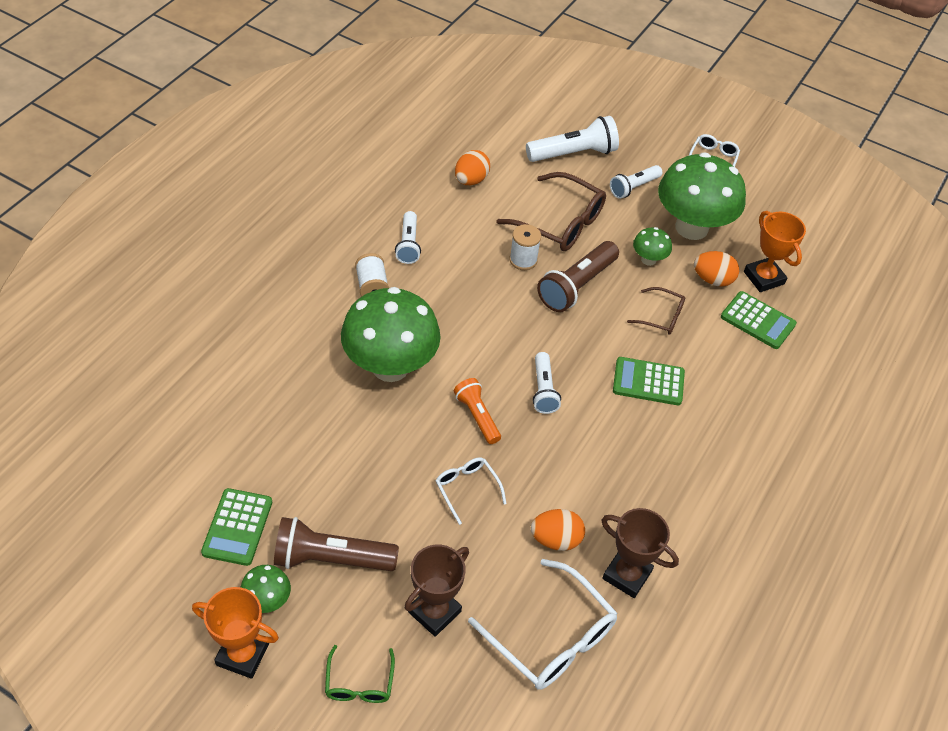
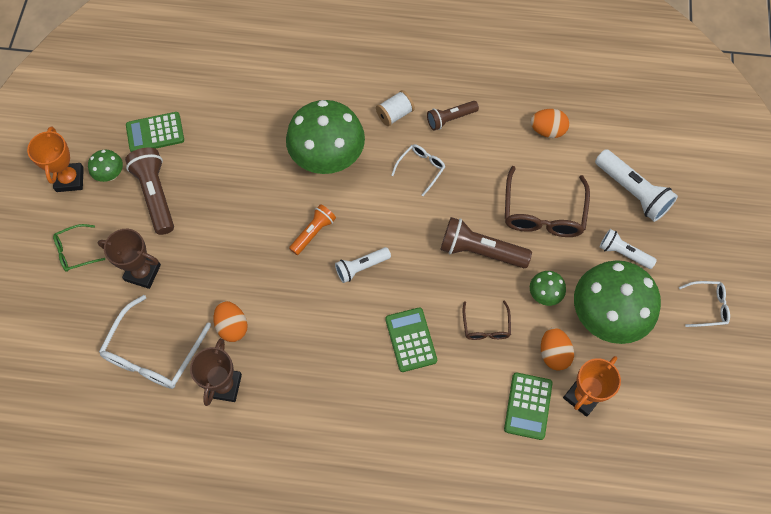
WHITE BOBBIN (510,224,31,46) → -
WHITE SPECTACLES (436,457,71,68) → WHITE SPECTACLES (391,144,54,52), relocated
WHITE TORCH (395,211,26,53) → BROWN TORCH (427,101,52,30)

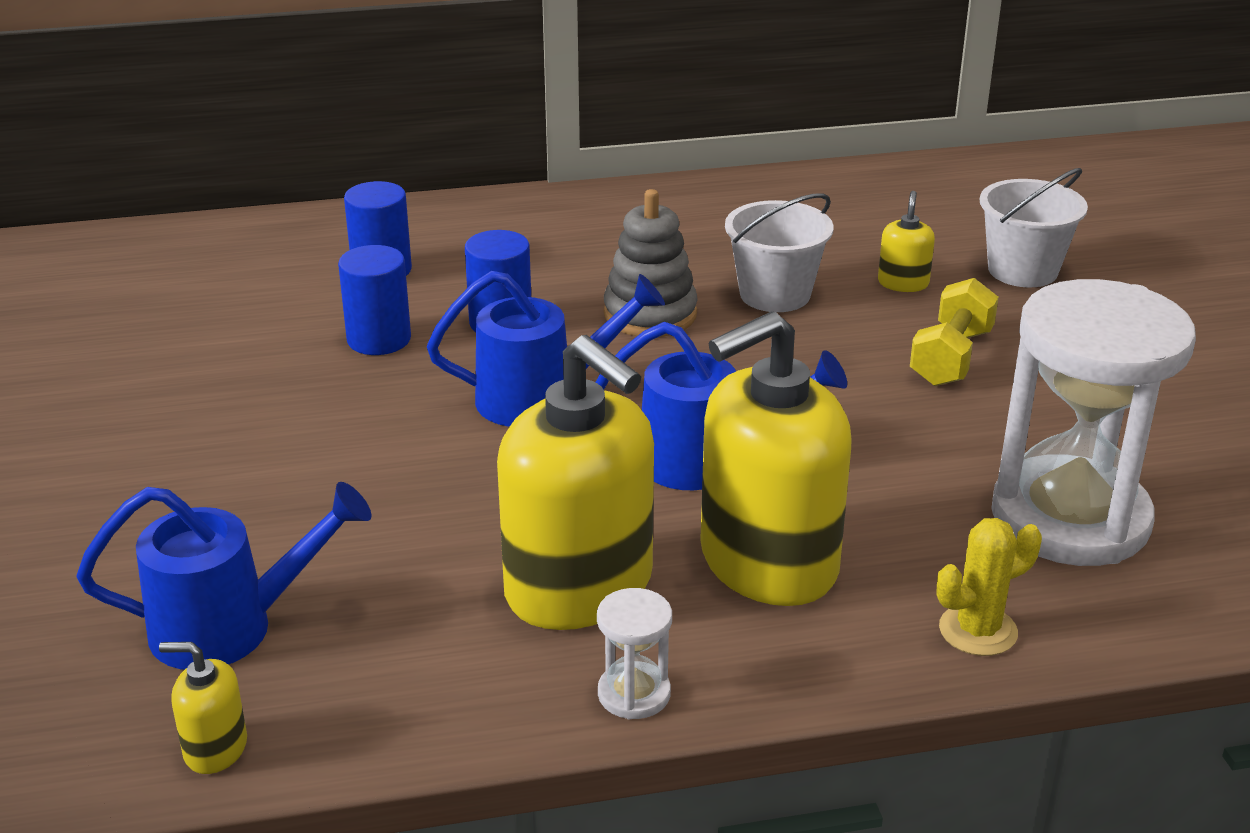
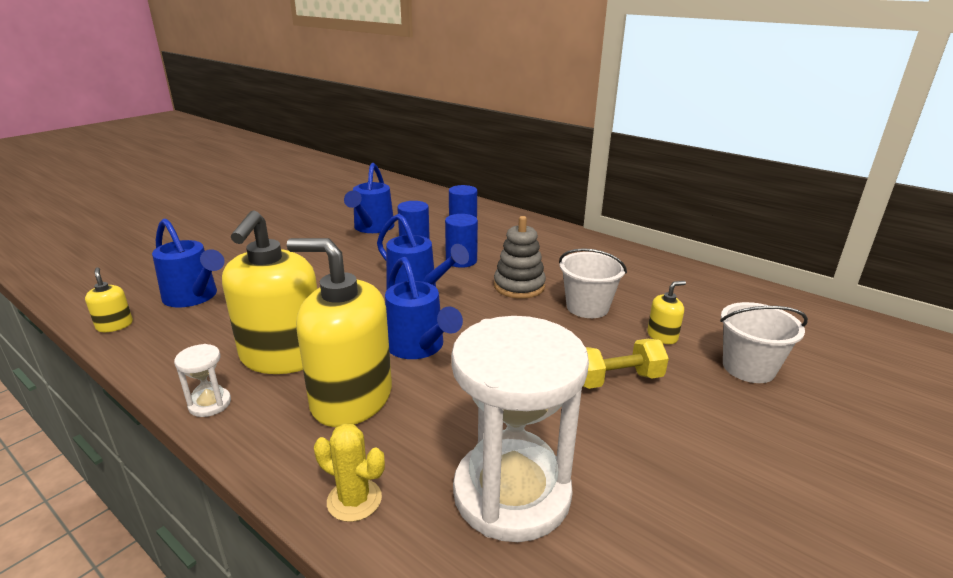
- → BLUE WATERING POT (344,163,50,70)

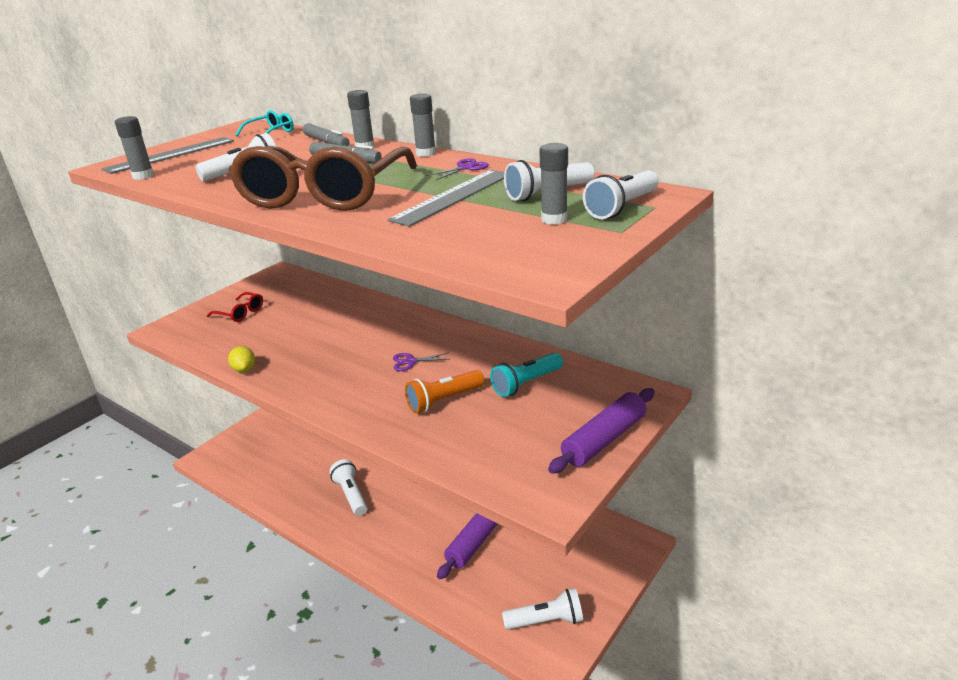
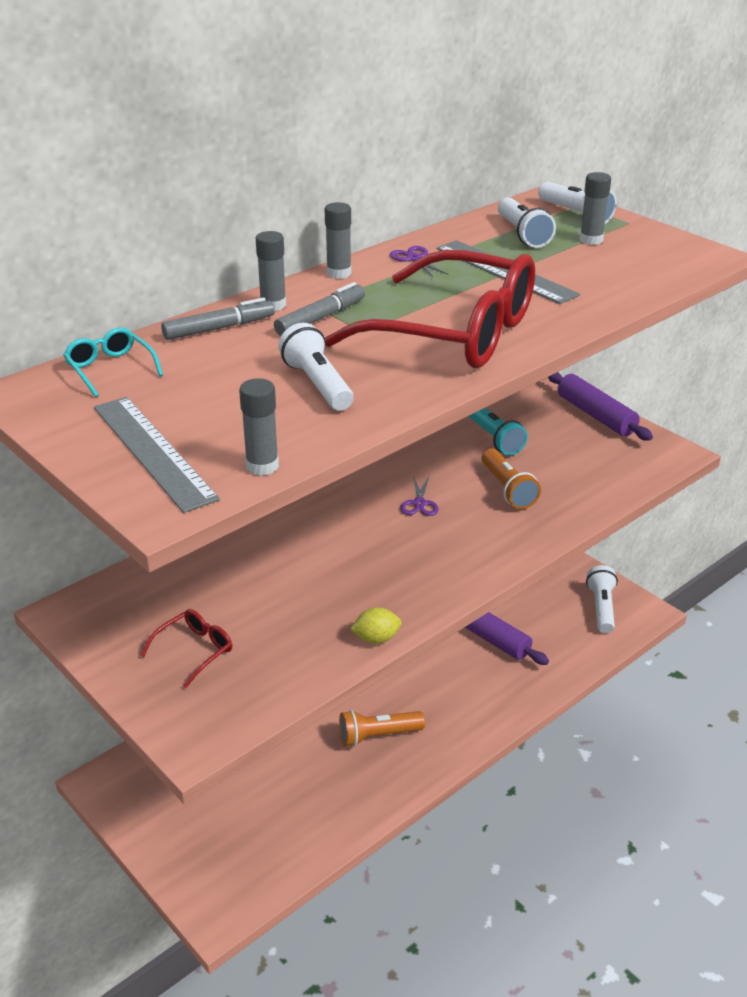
BROWN SPECTACLES (229,146,188,65) → RED SPECTACLES (325,250,210,118)
WHITE TORCH (329,459,38,57) → ORANGE-COLOURED TORCH (339,710,86,37)

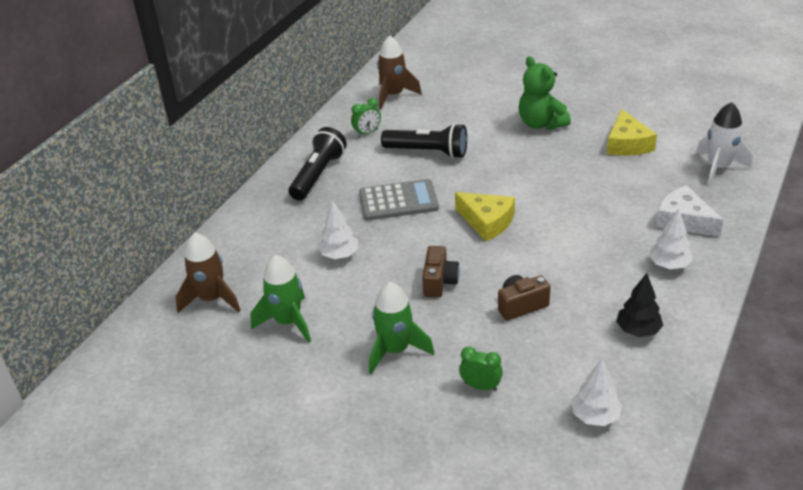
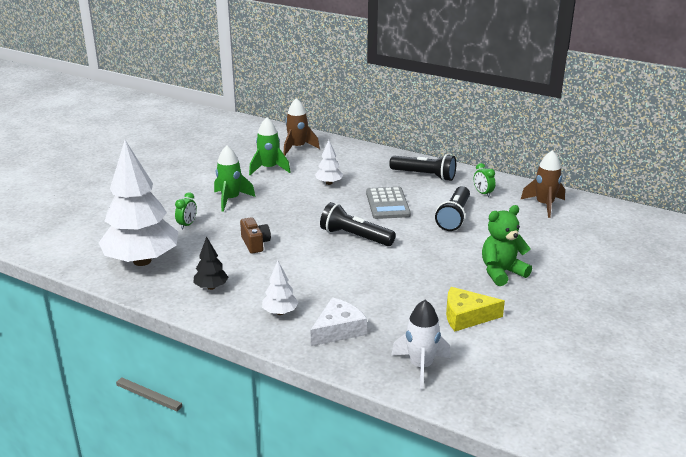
BROWN PHOTO CAMERA (422,246,38,52) → -
YELLOW CHEESE (455,192,60,49) → EBONY TORCH (320,202,76,44)
WHITE FIR TREE (571,359,51,67) → WHITE FIR TREE (99,140,79,126), x2.34

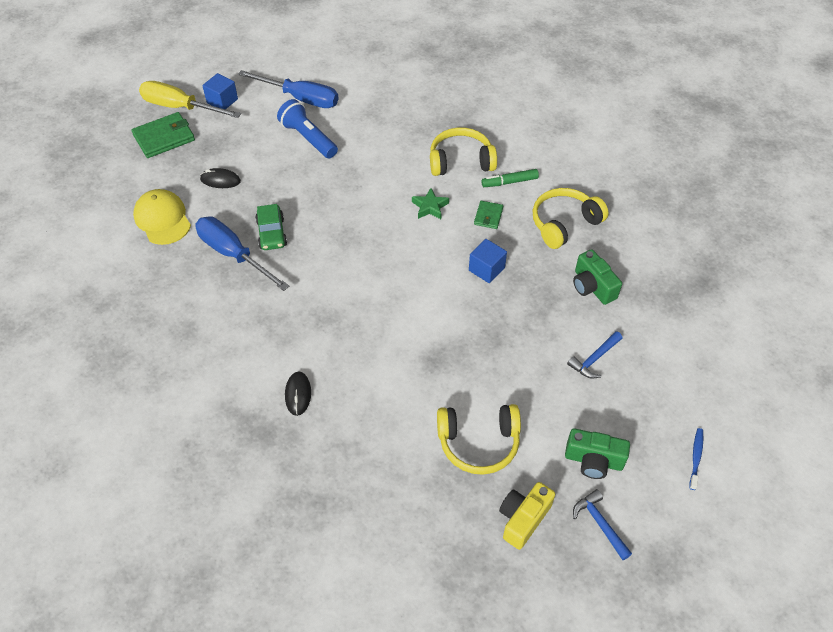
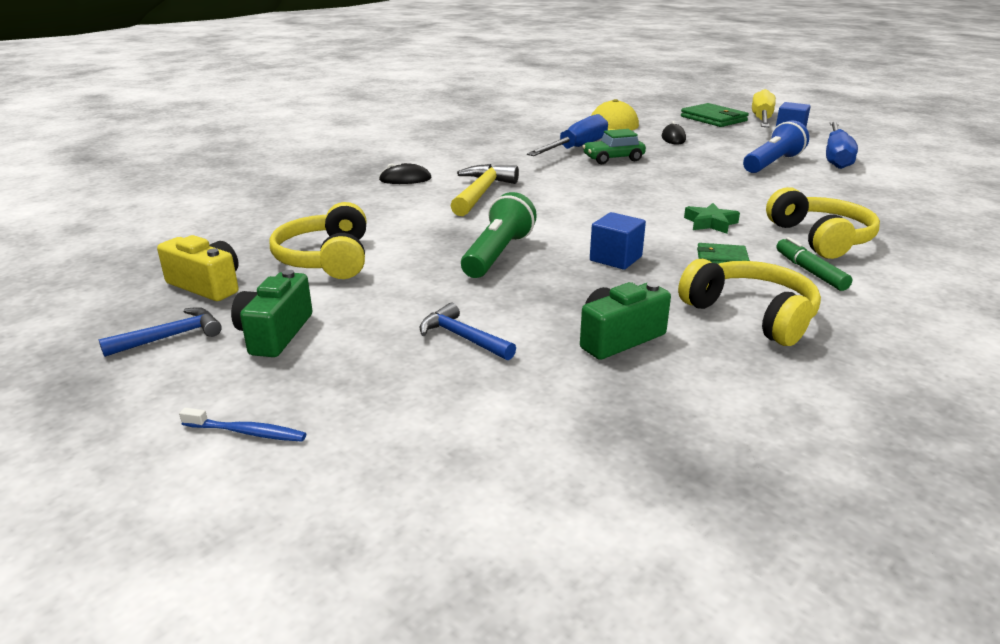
- → YELLOW CARPENTER'S HAMMER (451,164,68,52)
- → EMERALD TORCH (461,192,76,86)

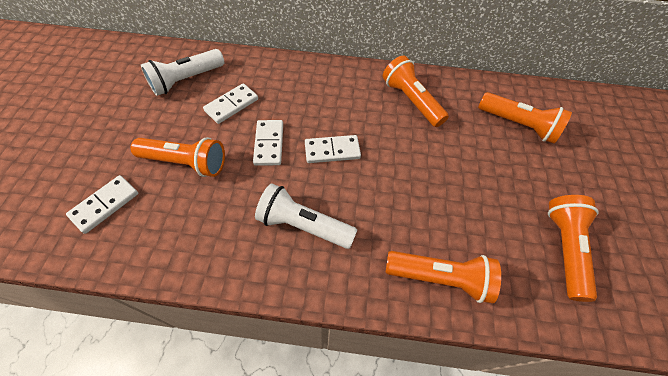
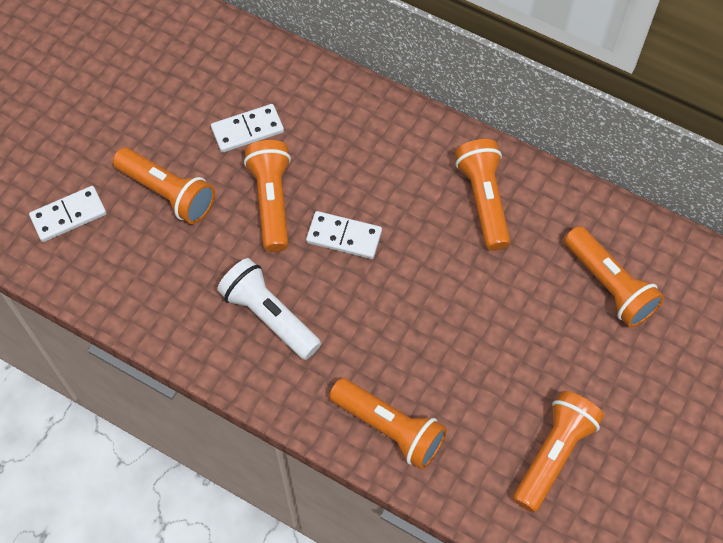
WHITE TORCH (141,49,83,47) → -
WHITE DOMINO TILE (253,120,30,46) → ORANGE-COLOURED TORCH (244,140,47,112)

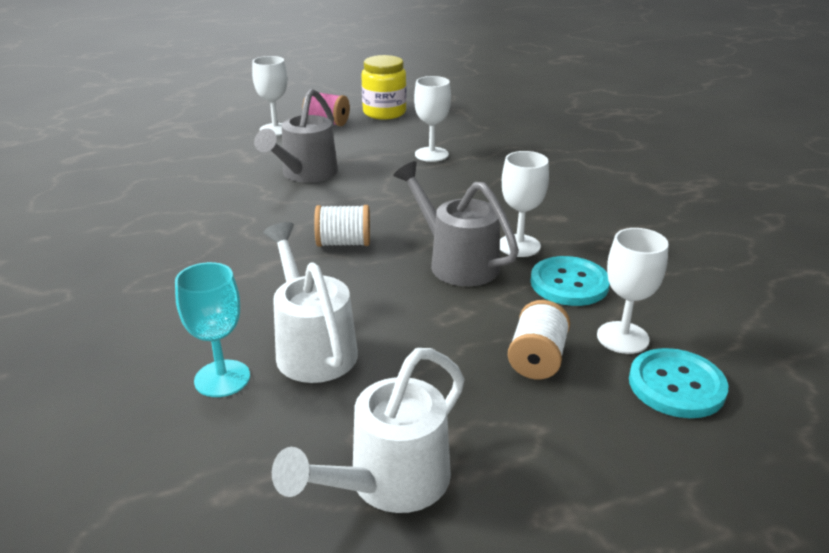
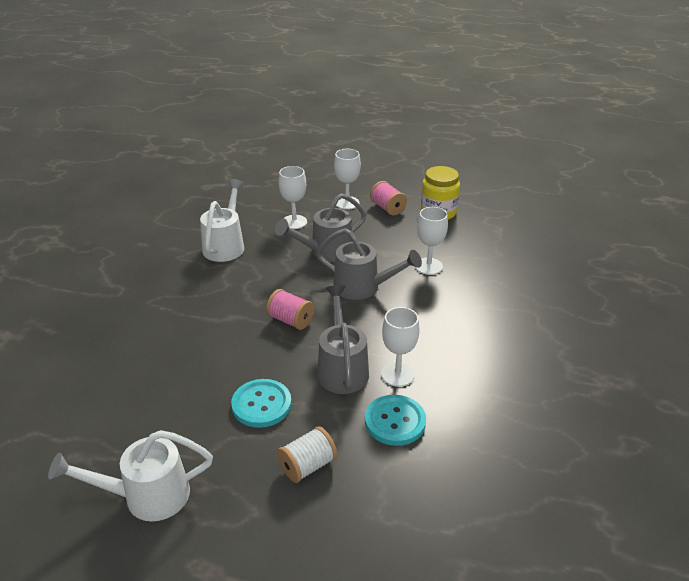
TEAL GOBLET (175,262,75,135) → -
- → GREY WATERING POT (316,228,106,72)
WHITE WATERING POT (263,222,95,161) → WHITE WATERING POT (200,179,44,83), relocated
WHITE GOBLET (597,228,72,126) → WHITE GOBLET (279,166,28,63), relocated
TEAL SEWING BUTTON (629,348,100,70) → TEAL SEWING BUTTON (231,379,61,49), relocated
WHITE BOBBIN (314,205,56,42) → ROSE-PINK BOBBIN (266,289,48,41)

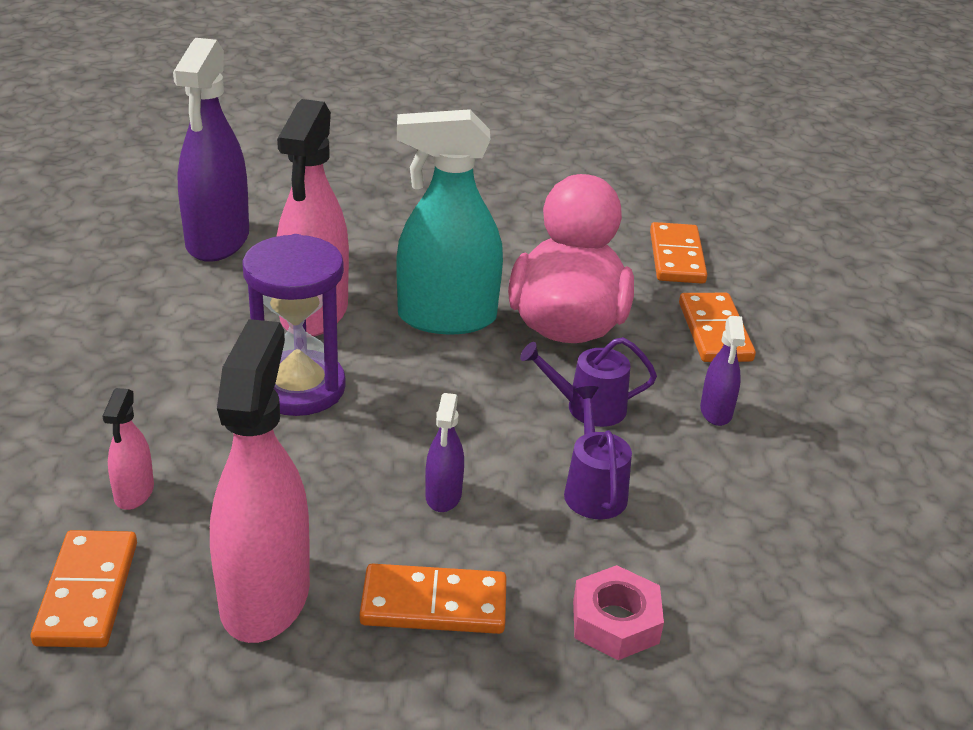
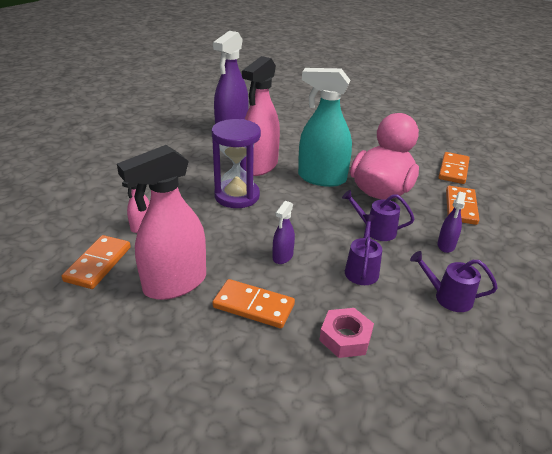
- → VIOLET WATERING POT (410,251,88,61)
ROSE-PINK SPRAY BOTTLE (210,319,100,324) → ROSE-PINK SPRAY BOTTLE (117,145,89,155), 150 degrees counterclockwise

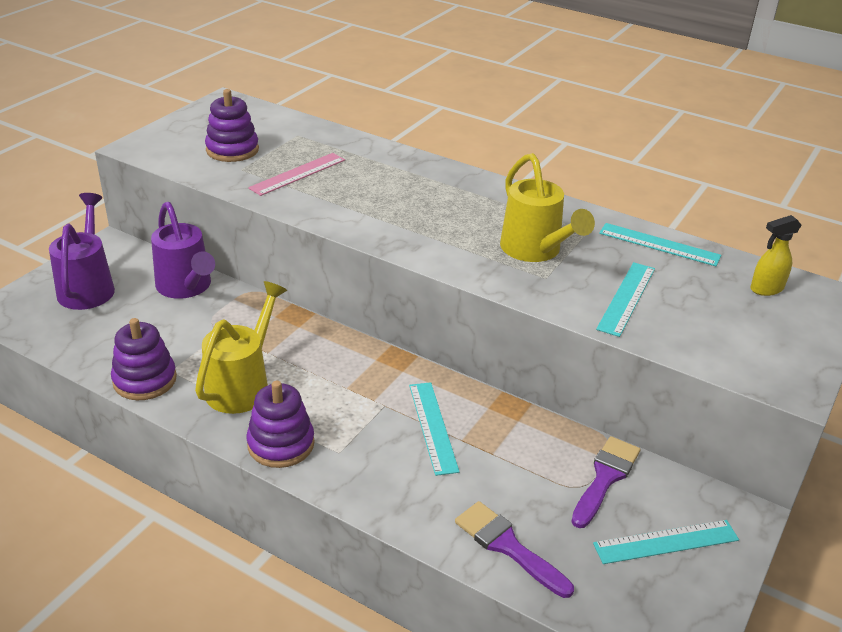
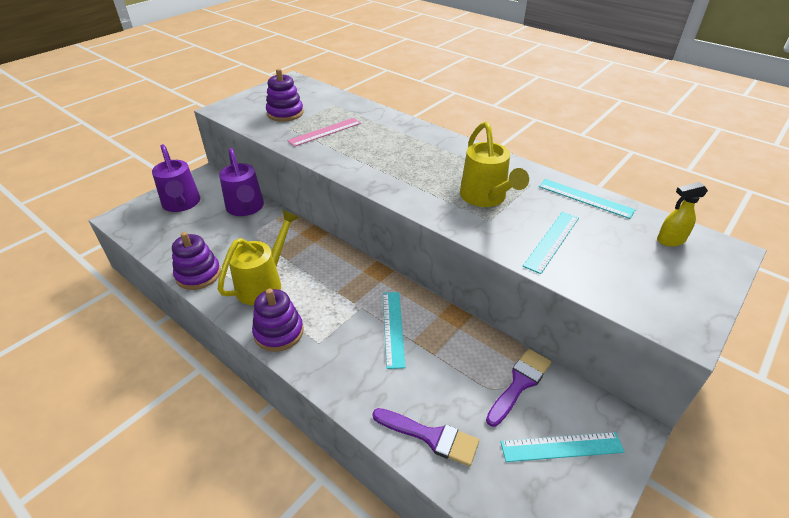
VIOLET WATERING POT (49,193,66,117) → VIOLET WATERING POT (152,144,48,68), 150 degrees clockwise
VIOLET PAINT BRUSH (455,501,119,97) → VIOLET PAINT BRUSH (372,408,107,59), 150 degrees clockwise

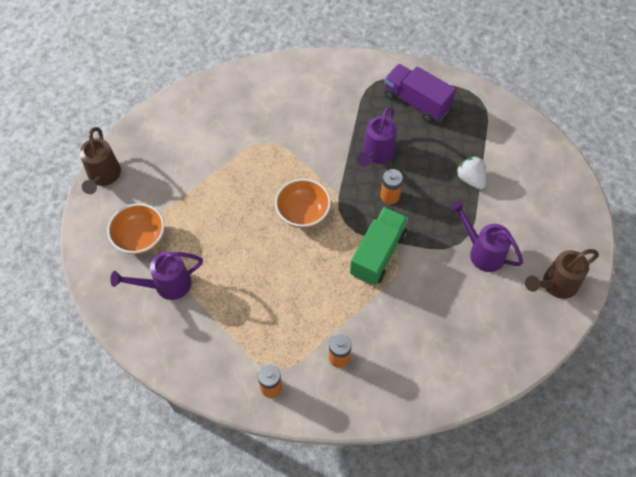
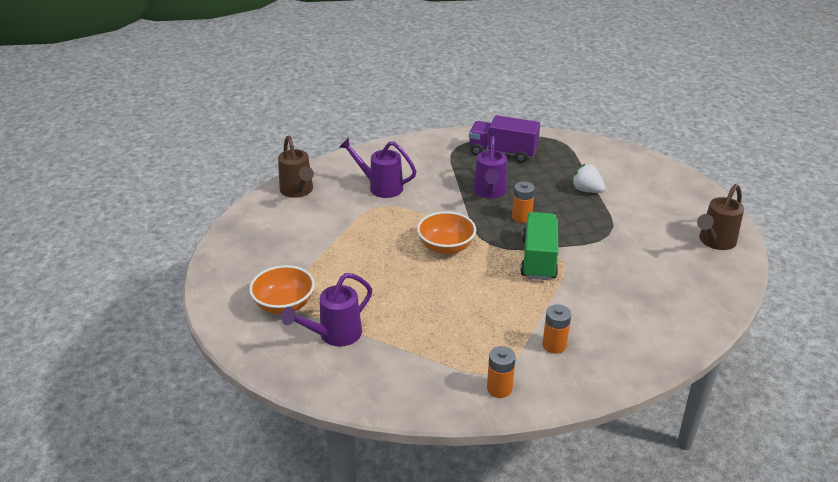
BROWN WATERING POT (80,127,41,67) → BROWN WATERING POT (278,136,36,62), relocated
VIOLET WATERING POT (450,200,73,72) → VIOLET WATERING POT (339,138,78,60), relocated

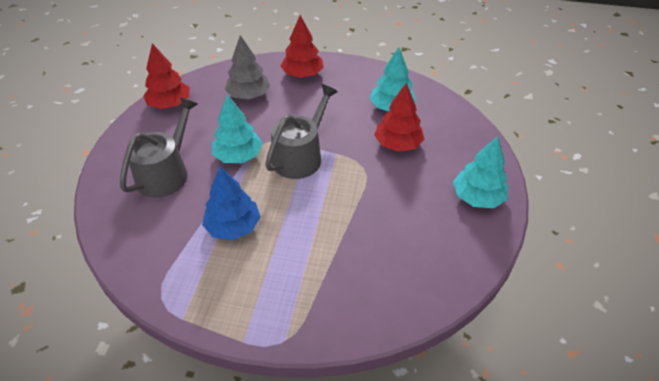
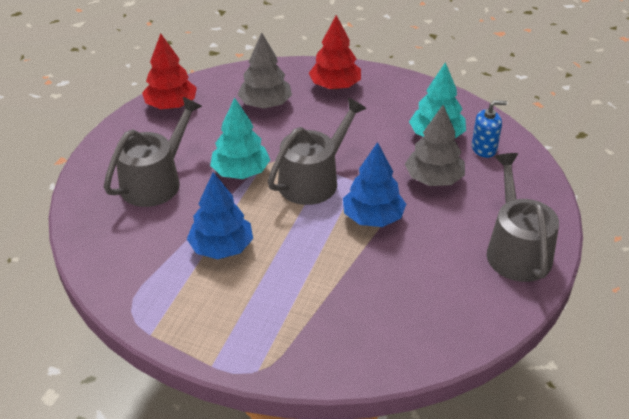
- → BLUE FIR TREE (343,142,63,85)
- → BLUE SOAP PUMP (472,100,35,58)
TEAL FIR TREE (453,136,55,72) → GREY WATERING POT (487,153,72,129)
RED FIR TREE (374,83,50,69) → GREY FIR TREE (405,105,60,81)

